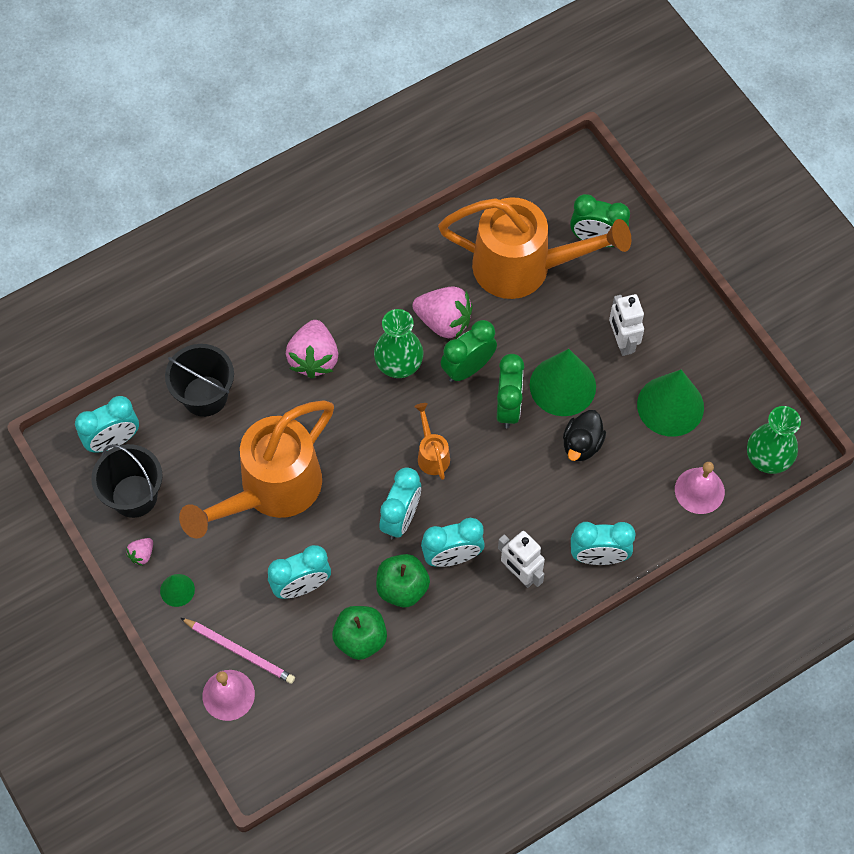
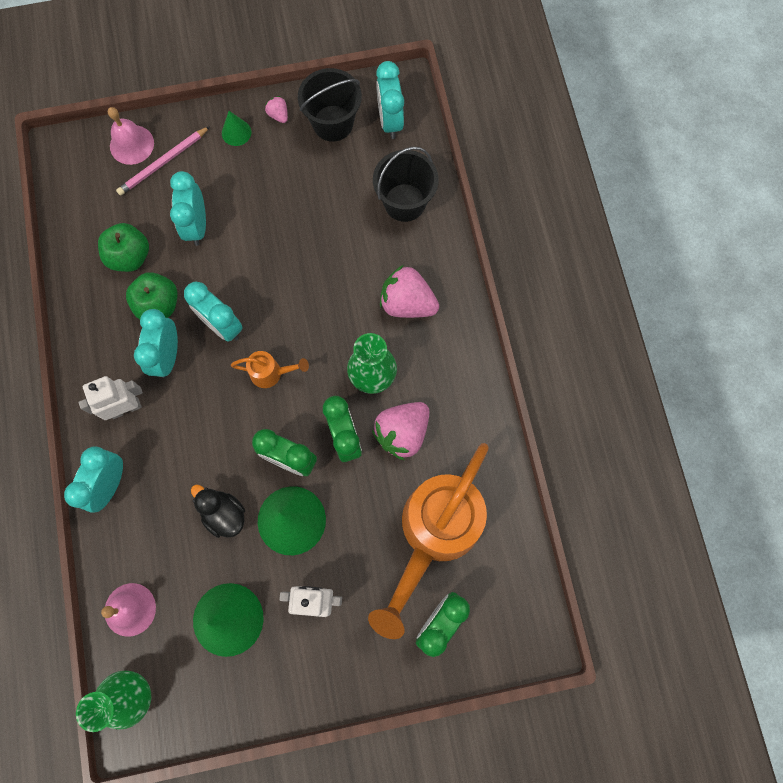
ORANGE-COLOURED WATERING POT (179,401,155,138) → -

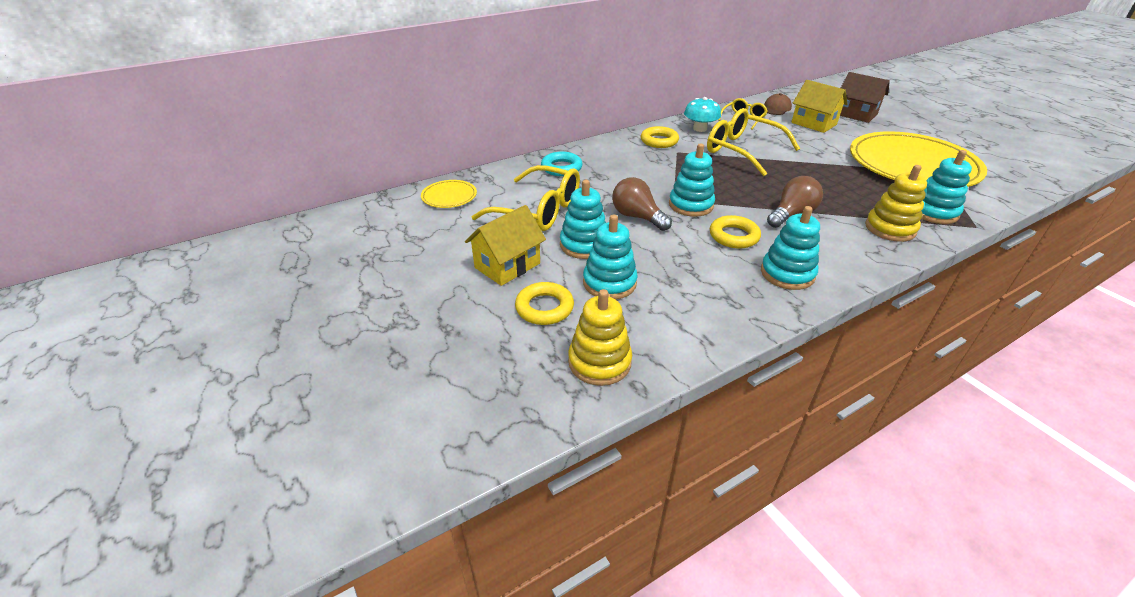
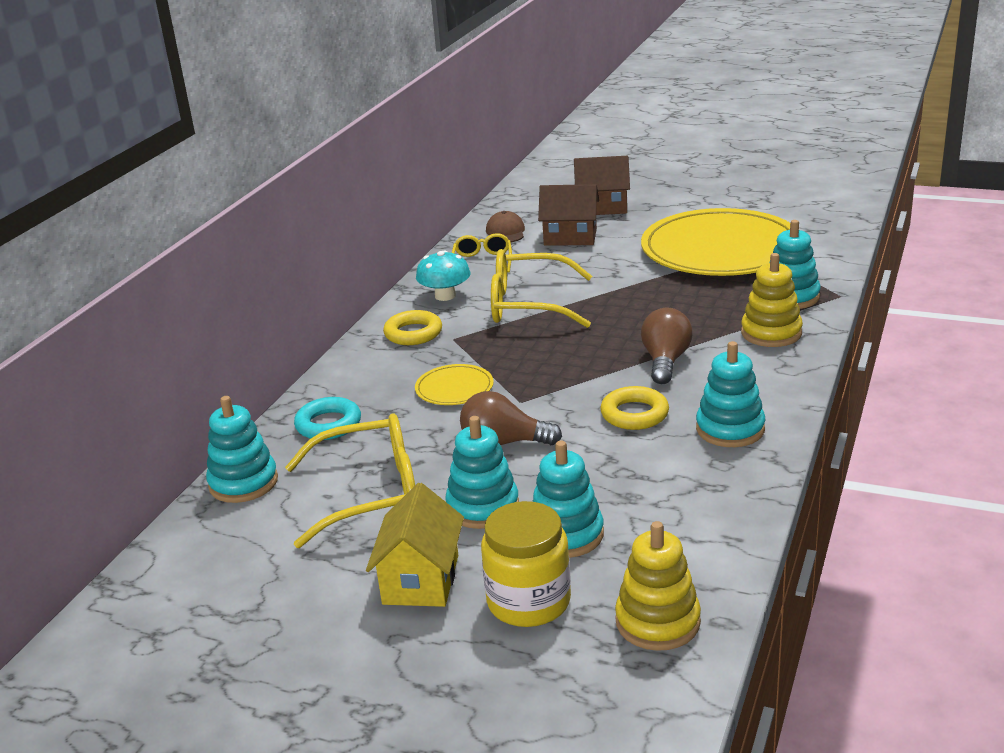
YELLOW PLATE (421,180,56,28) → YELLOW PLATE (415,364,79,41), relocated
TEAL STACKING RINGS (669,143,46,74) → TEAL STACKING RINGS (206,396,72,107), relocated
YELLOW RING (515,282,59,43) → YELLOW PRESERVE JAR (481,501,90,126)
YELLOW HOUSE (791,80,56,53) → BROWN HOUSE (538,184,61,62)

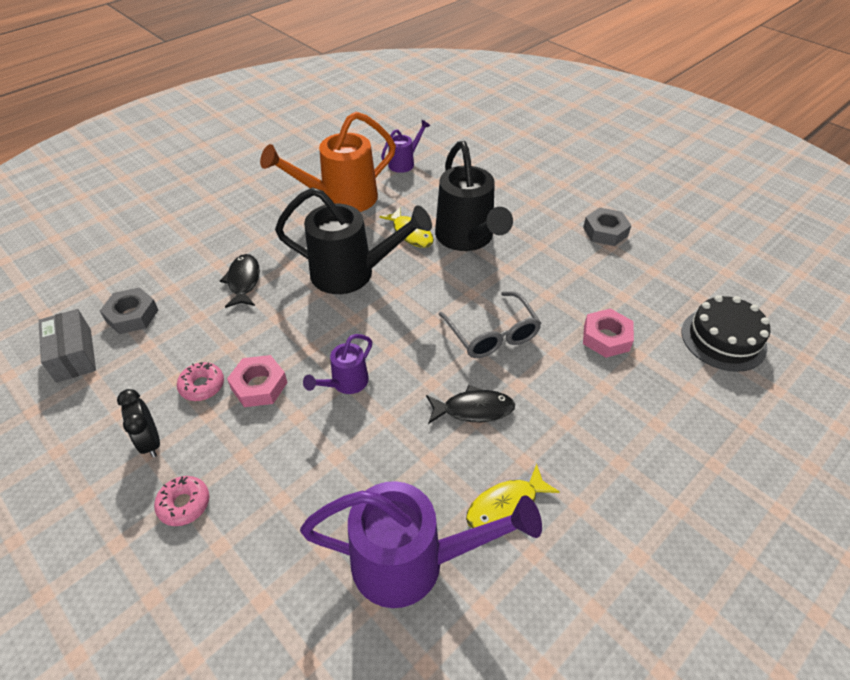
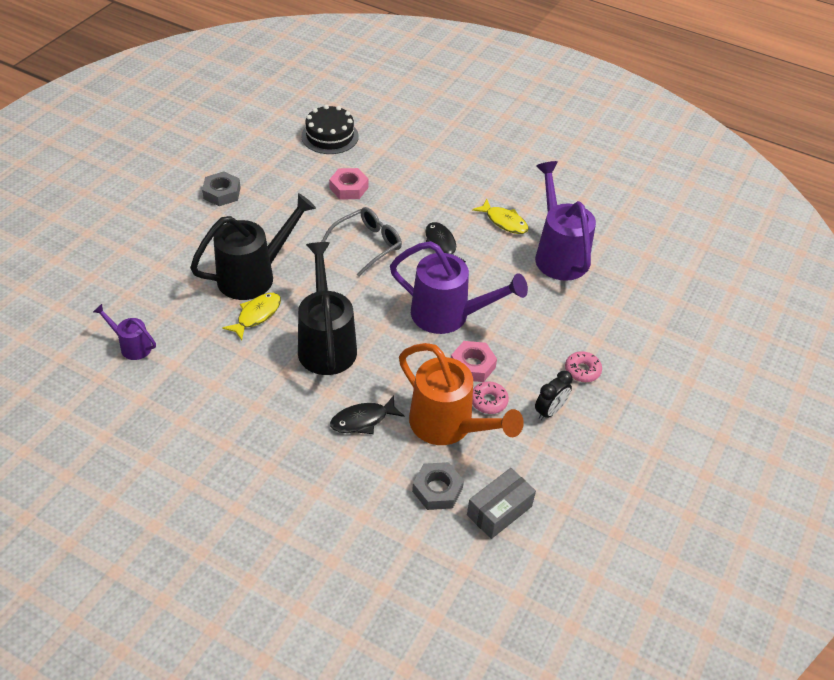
ORANGE-COLOURED WATERING POT (260,112,136,100) → ORANGE-COLOURED WATERING POT (399,343,125,102), relocated
VIOLET WATERING POT (303,334,69,60) → VIOLET WATERING POT (390,241,138,93), x1.99

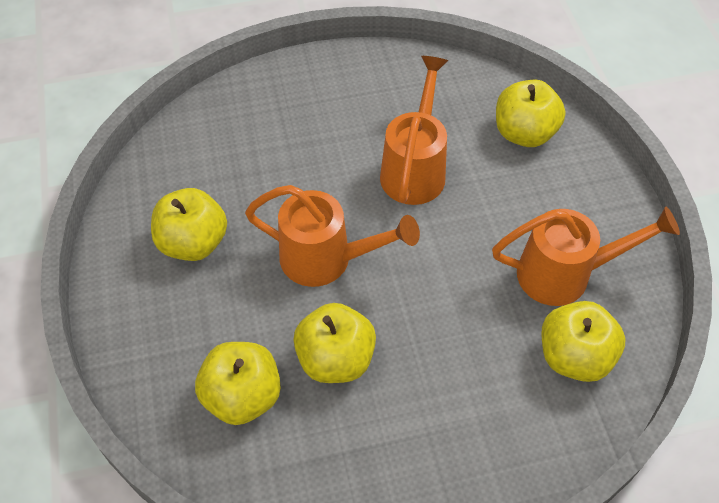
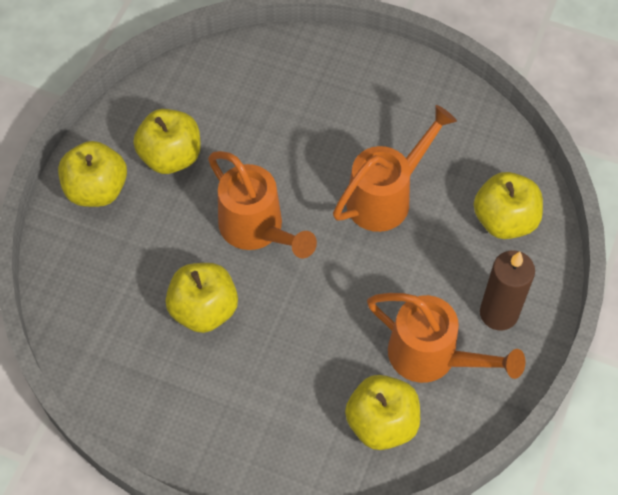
- → BROWN WAX CANDLE (480,250,55,80)
YELLOW TOY APPLE (195,342,86,83) → YELLOW TOY APPLE (58,141,69,66), relocated

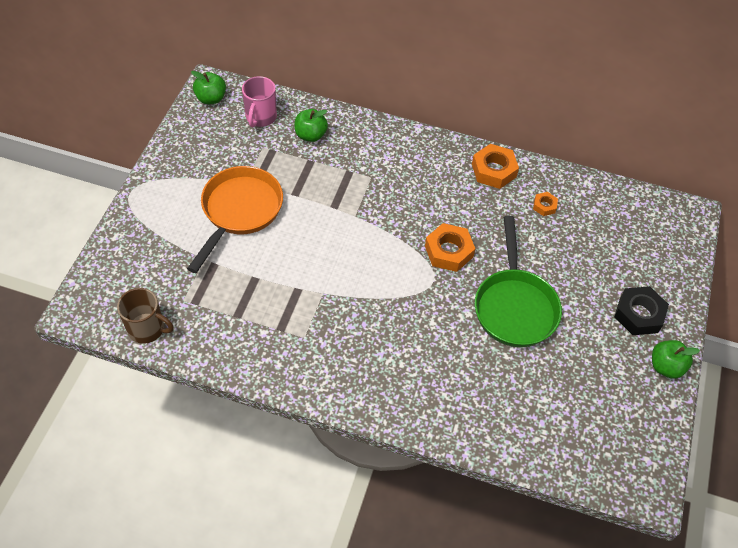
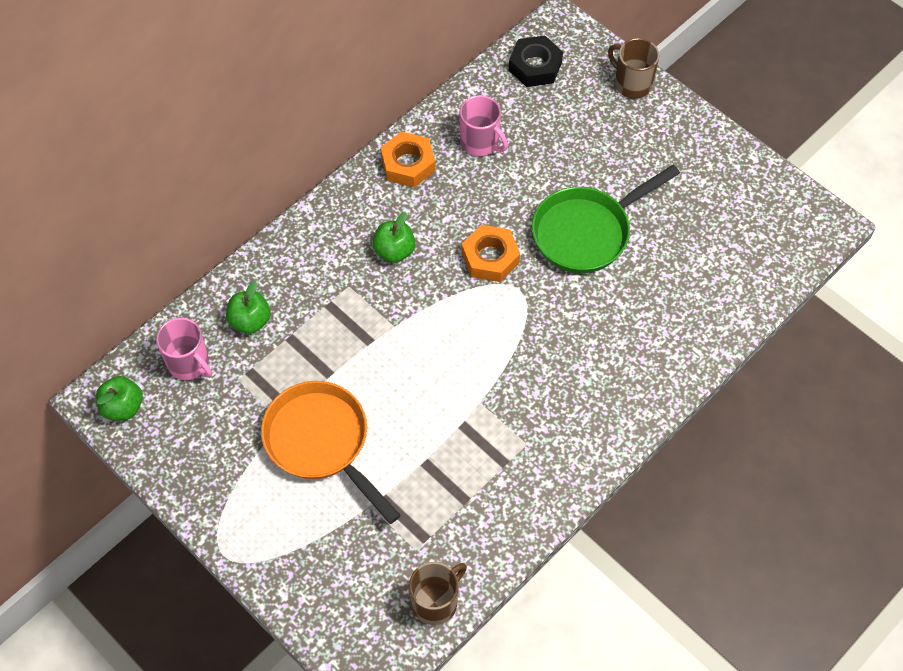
- → BROWN COFFEE MUG (608,38,51,61)
EBONY HEXAGON NUT (614,286,55,49) → EBONY HEXAGON NUT (509,35,54,52), relocated
EMERALD TOY APPLE (652,340,48,39) → EMERALD TOY APPLE (372,212,44,51), relocated
ORANGE-COLOURED HEXAGON NUT (533,192,25,24) → ROSE-PINK COFFEE MUG (460,95,48,61)
EMERALD PAN (475,216,87,131) → EMERALD PAN (532,165,148,108), 120 degrees clockwise

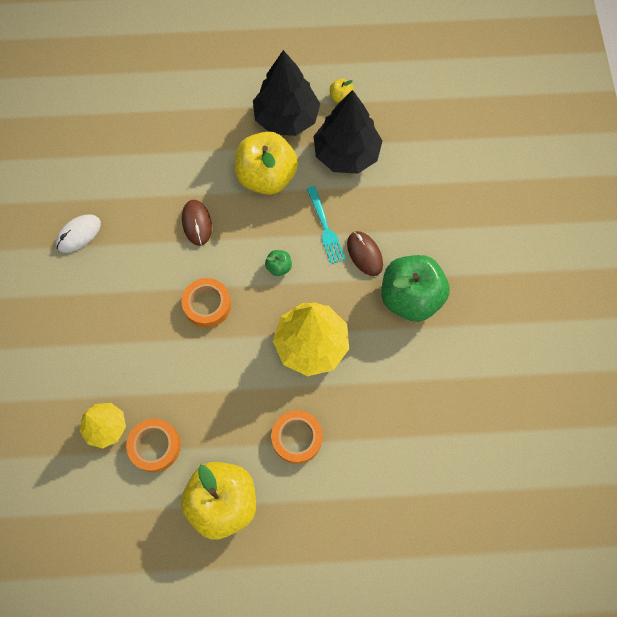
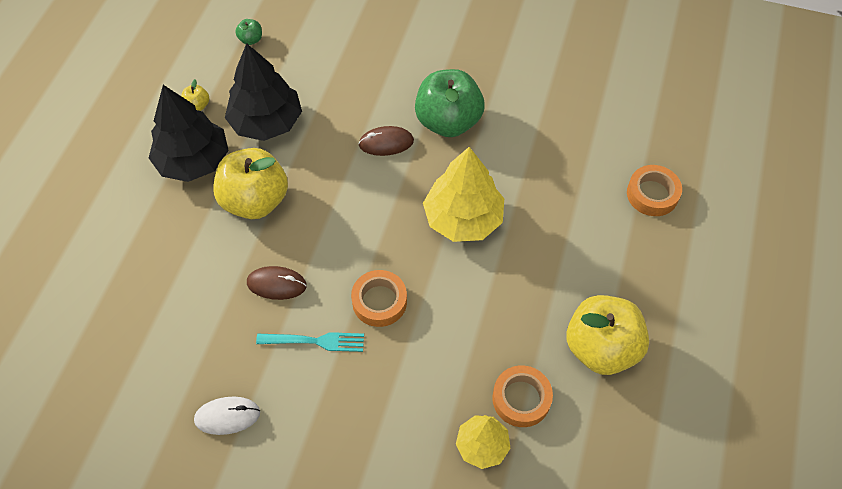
EMERALD TOY APPLE (265,250,27,26) → EMERALD TOY APPLE (235,19,27,26), relocated
ORANGE-COLOURED STICKY TAPE (271,410,52,54) → ORANGE-COLOURED STICKY TAPE (627,165,55,51), relocated
TEAL TABLE FORK (307,186,39,78) → TEAL TABLE FORK (256,332,108,20), relocated
WHITE MOUSE (56,214,45,39) → WHITE MOUSE (194,397,66,38), 75 degrees counterclockwise

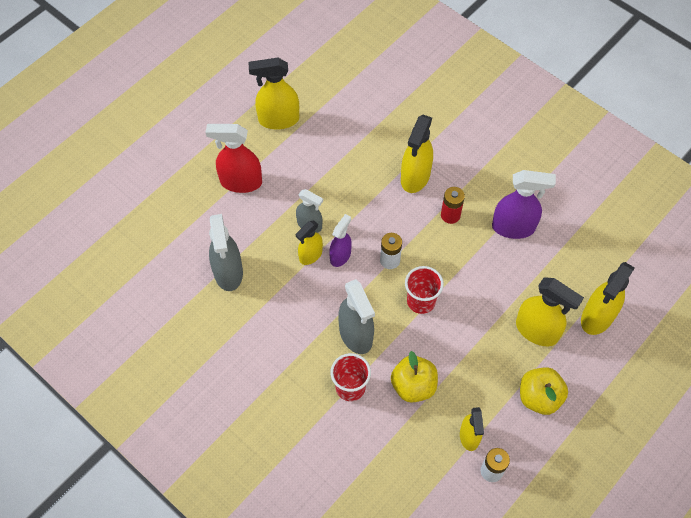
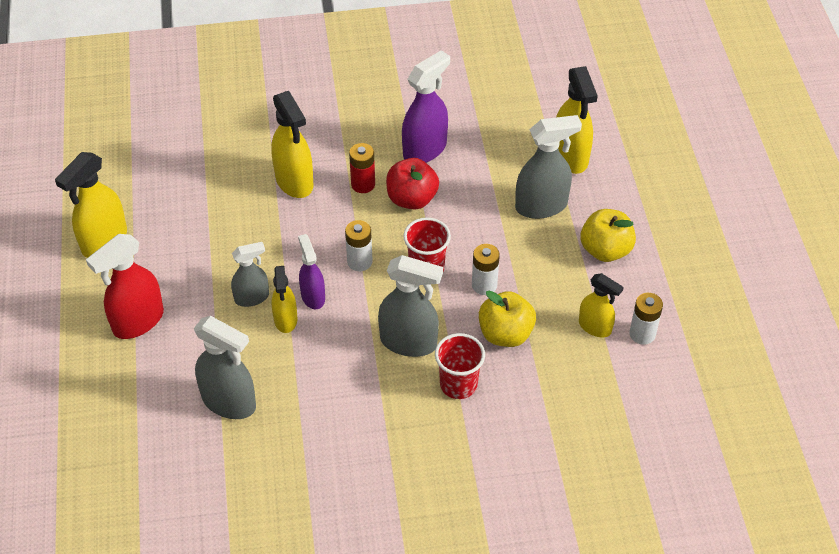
- → RED TOY APPLE (386,158,53,51)
- → WHITE POWER CELL (472,244,28,51)
YELLOW SPRAY BOTTLE (516,277,68,69) → GREY SPRAY BOTTLE (515,115,67,104)

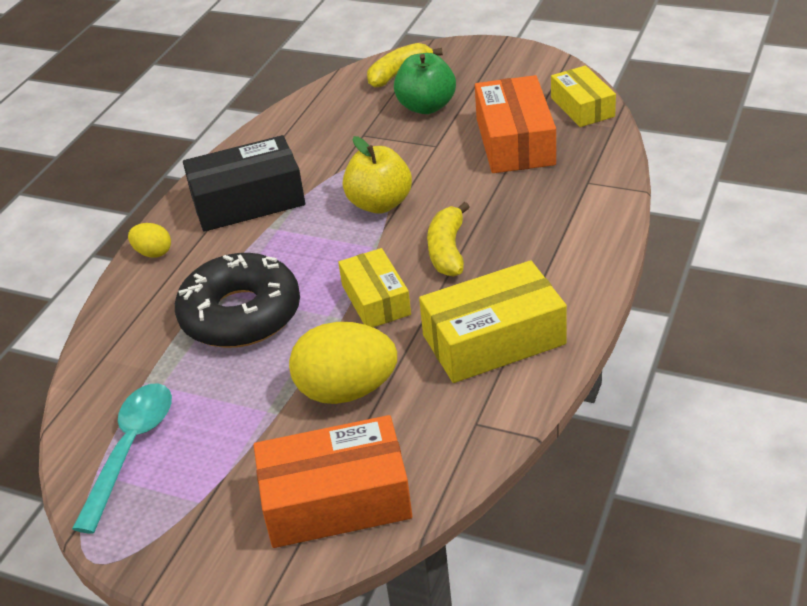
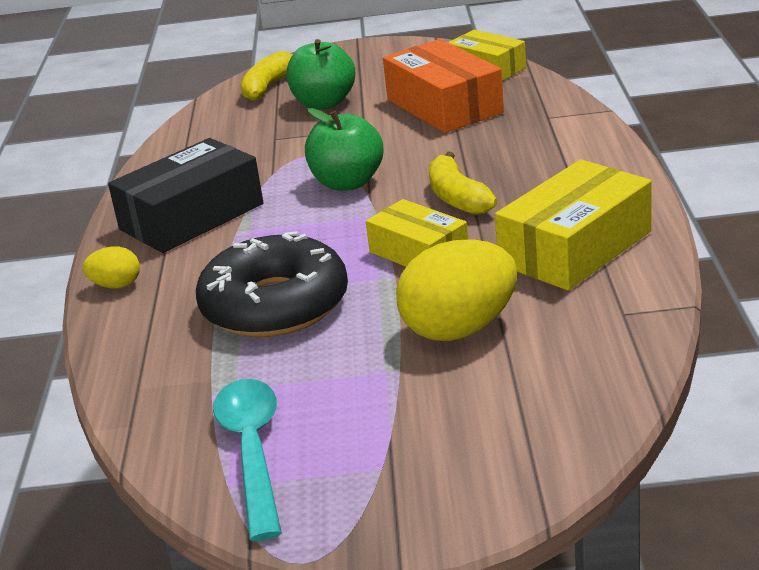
ORANGE-COLOURED BOX (254,415,158,133) → -
YELLOW TOY APPLE (343,136,69,78) → EMERALD TOY APPLE (305,108,79,83)

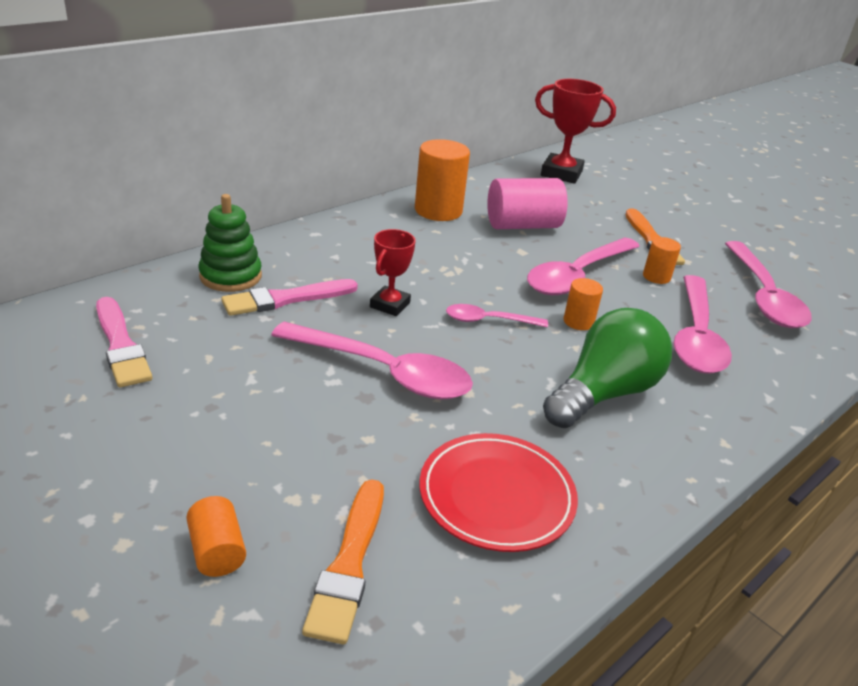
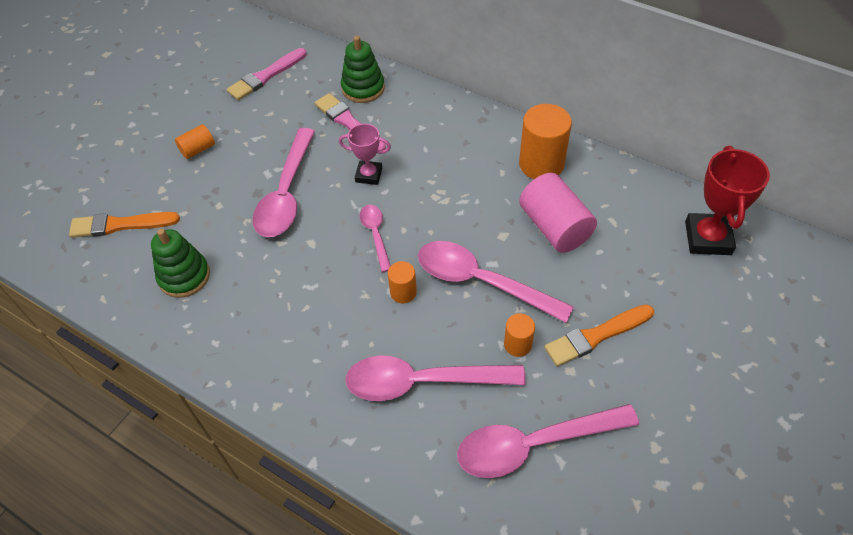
EMERALD BULB (543,308,129,120) → -
ORANGE-COLOURED CYLINDER SHAPE (186,496,60,81) → ORANGE-COLOURED CYLINDER SHAPE (175,124,40,35), relocated
RED PLATE (419,433,159,119) → EMERALD STACKING RINGS (151,229,59,69)
RED PRIZE CUP (370,229,46,87) → ROSE-PINK PRIZE CUP (339,124,52,61)

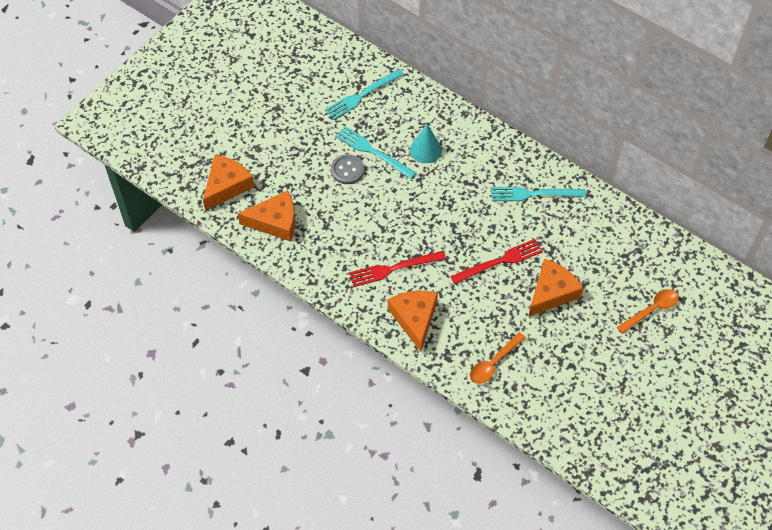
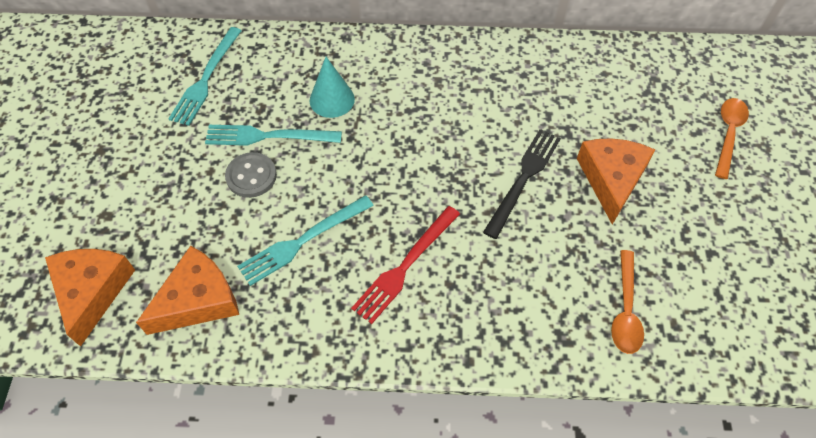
ORANGE-COLOURED CHEESE (388,291,50,61) → -
TEAL TABLE FORK (491,187,95,14) → TEAL TABLE FORK (237,195,137,91), relocated
RED TABLE FORK (450,239,93,45) → EBONY TABLE FORK (483,129,78,110)

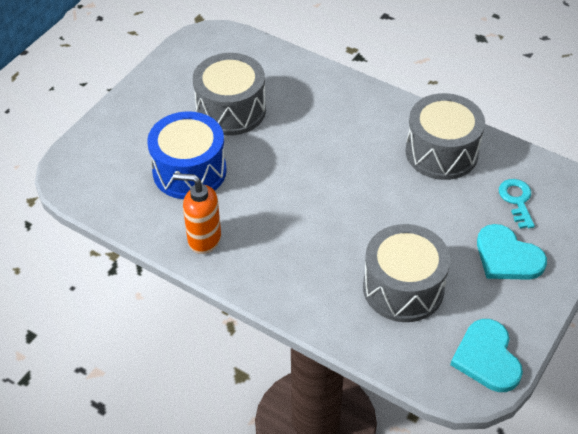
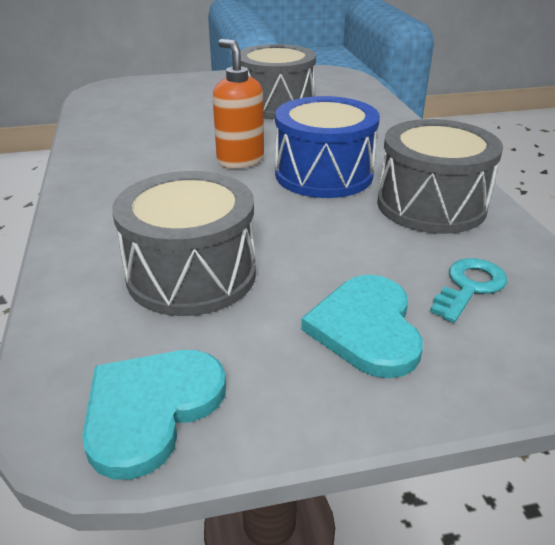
BLUE TOY DRUM (147,111,80,88) → BLUE TOY DRUM (275,96,105,102), relocated
ORANGE-COLOURED SOAP PUMP (173,173,48,81) → ORANGE-COLOURED SOAP PUMP (213,39,51,130), relocated

